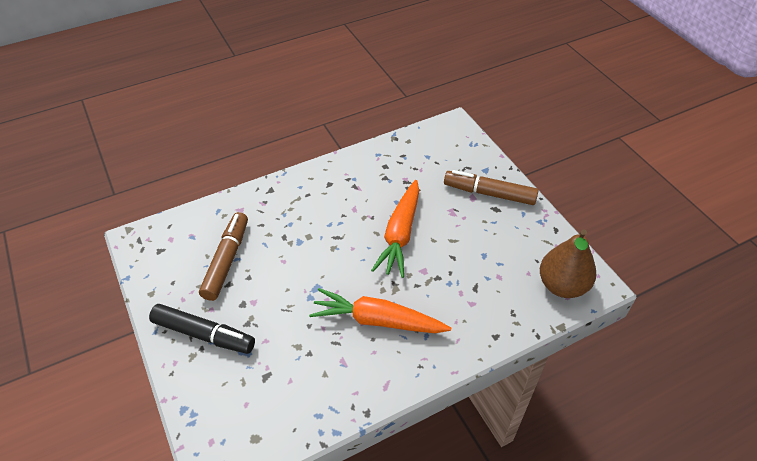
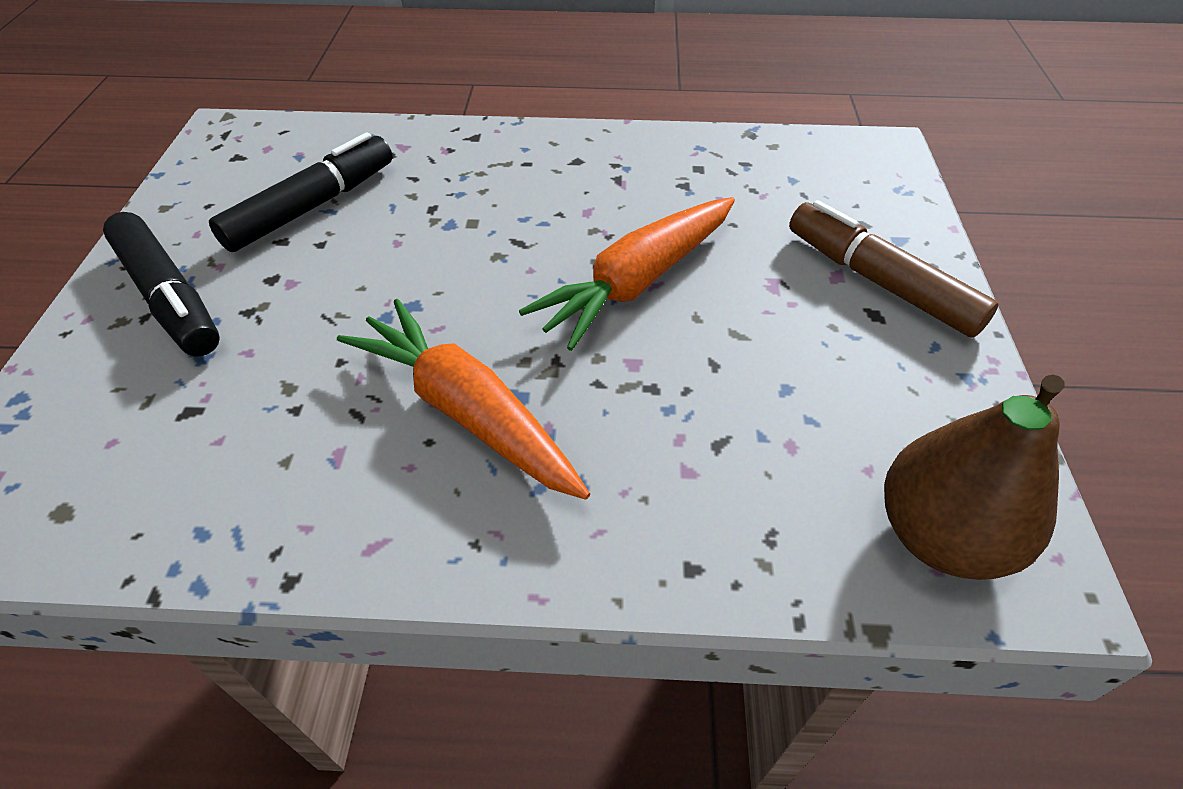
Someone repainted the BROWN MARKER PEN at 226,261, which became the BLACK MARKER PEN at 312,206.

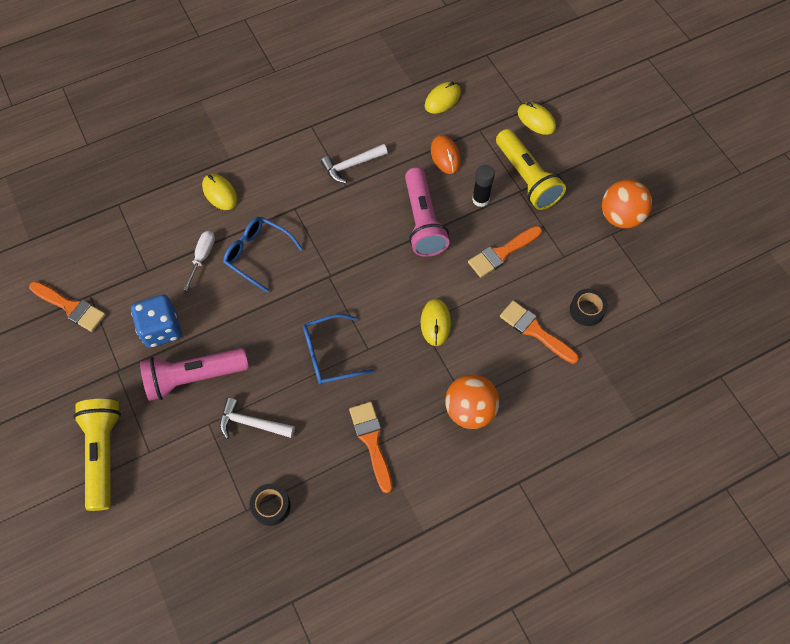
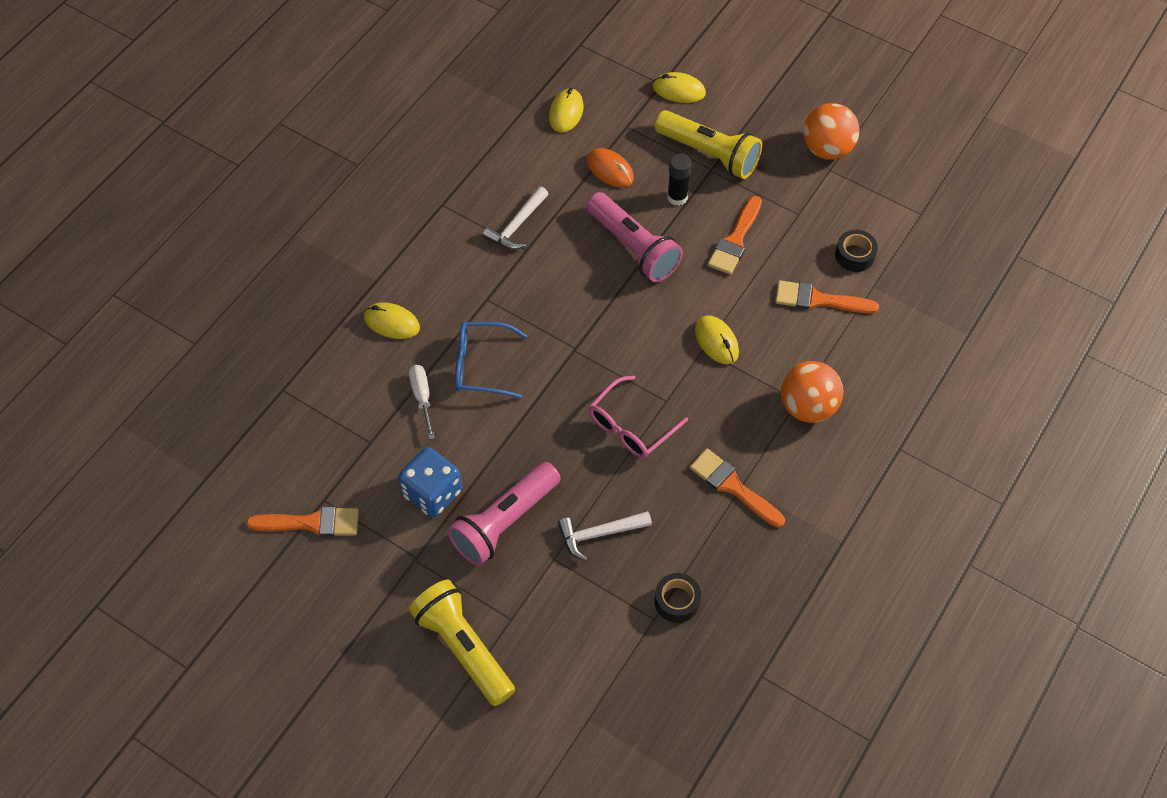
Someone repainted the COBALT GLASSES at 330,354, which became the ROSY GLASSES at 631,426.

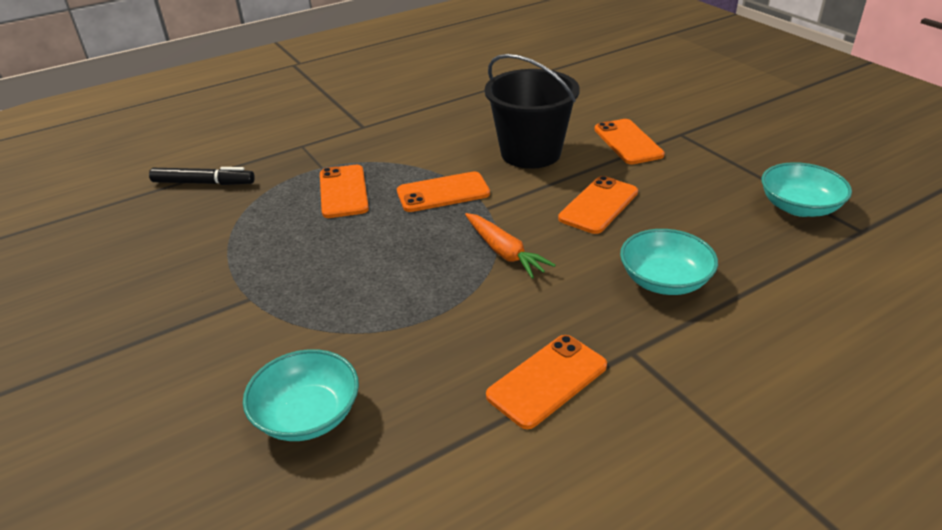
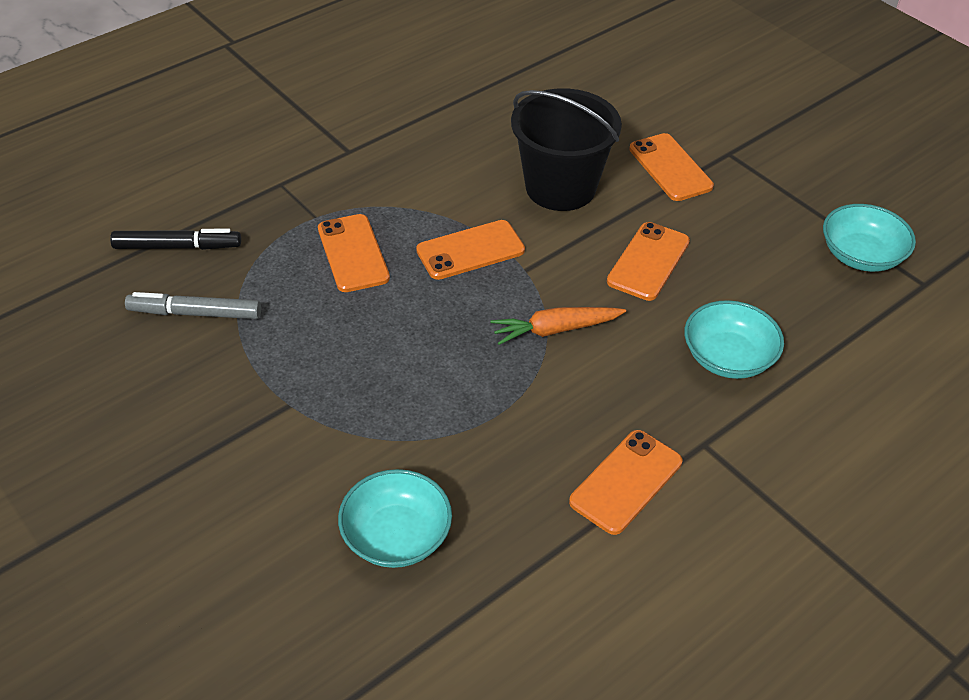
Someone rotated the ORANGE TOY CARROT at 504,252 by 120 degrees clockwise.
Someone put down the GRAY MARKER PEN at 195,313.

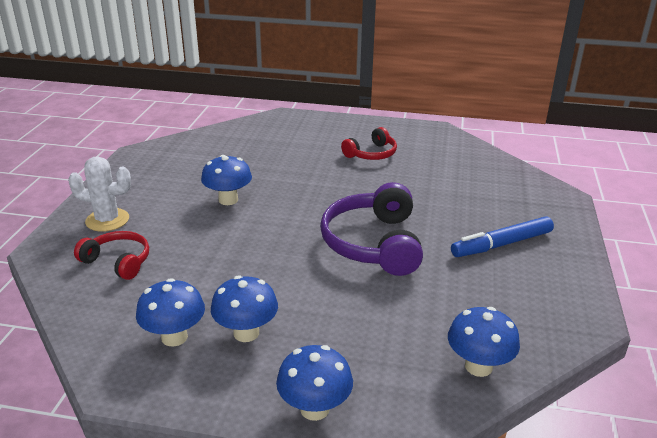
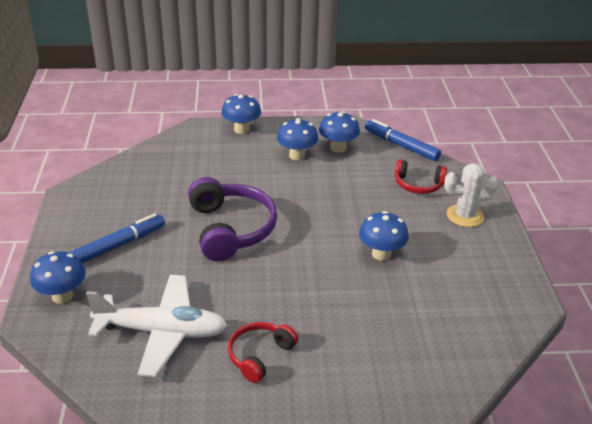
Someone carried the COBALT FUNGUS from 478,366 to 62,296.
Someone put down the PURE WHITE TOY PLANE at 162,332.
Someone put down the COBALT MARKER PEN at 401,146.

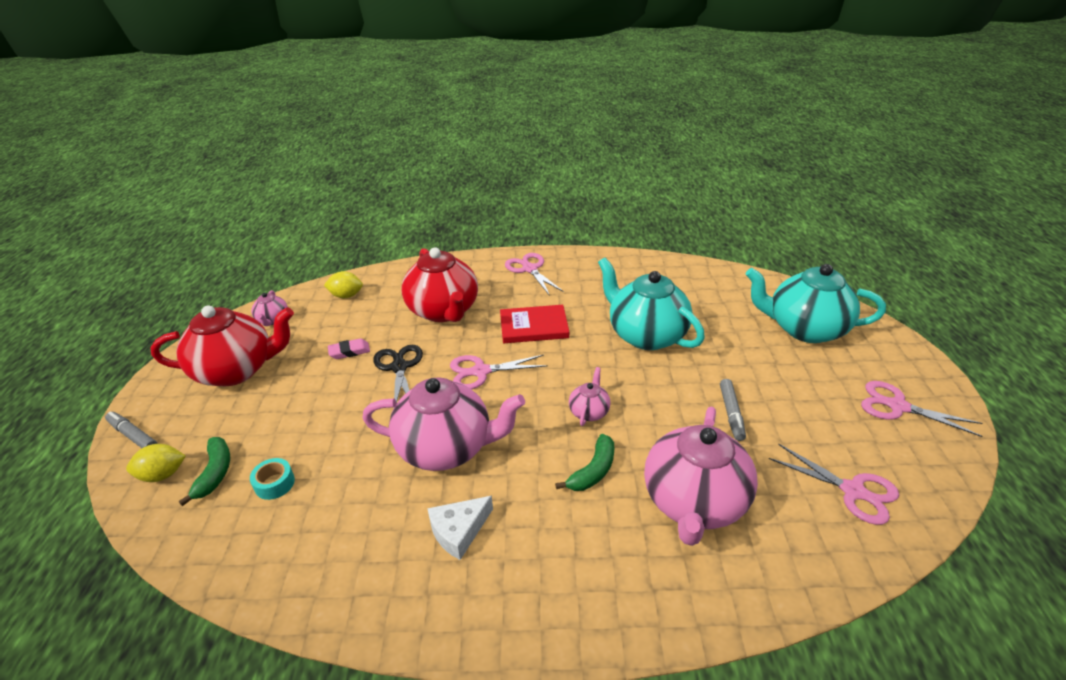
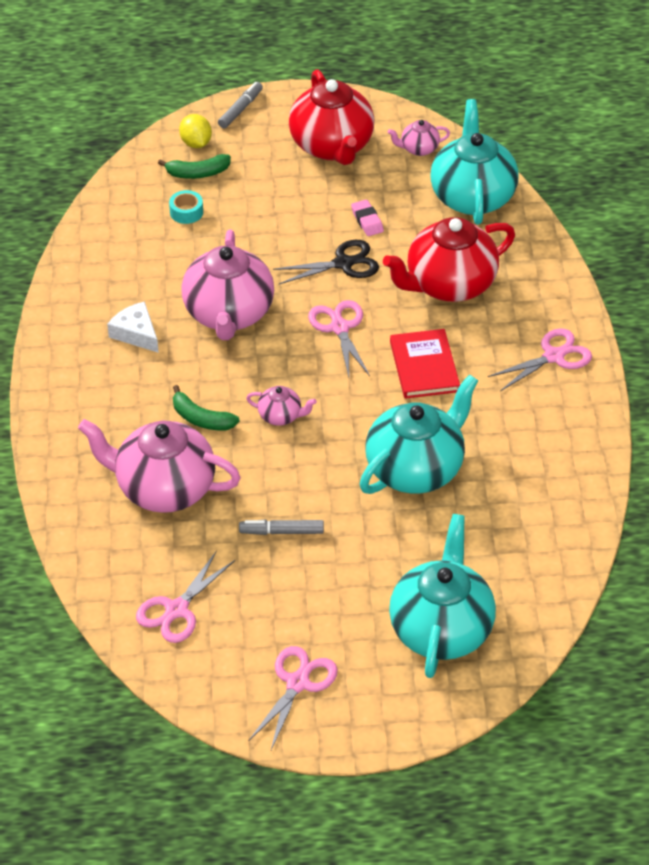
Someone swapped the GOLDEN CITRUS FRUIT at 346,296 for the AQUA TEA POT at 472,196.

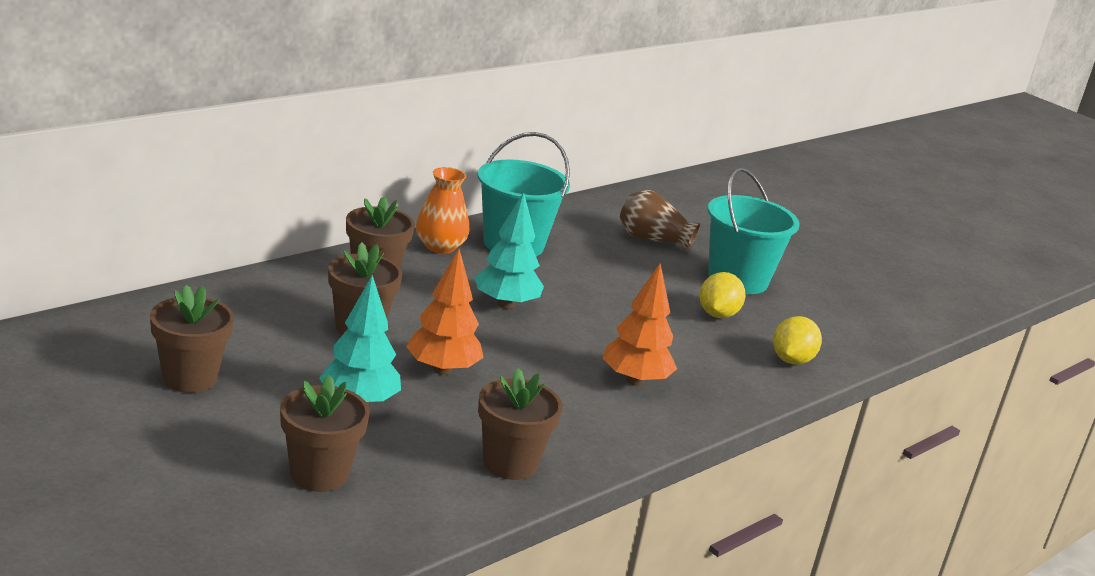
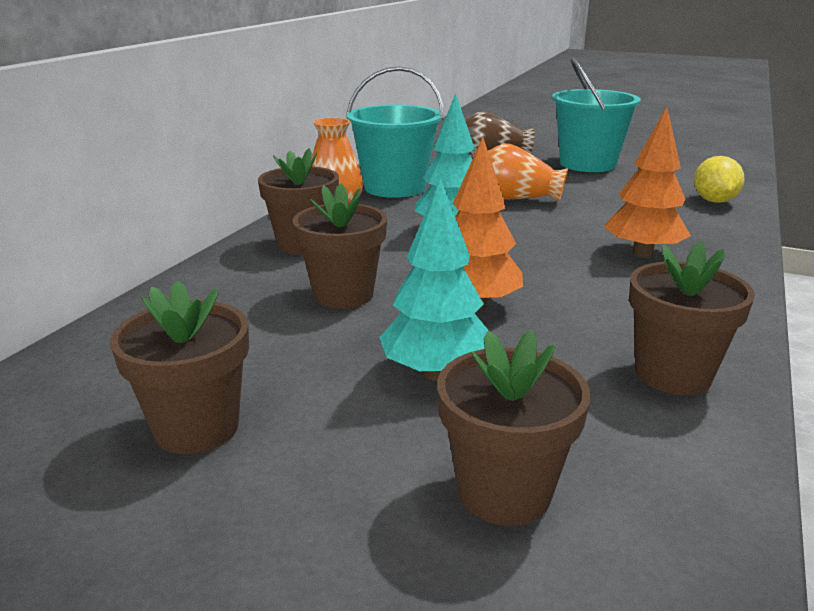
Someone took away the GOLDEN CITRUS FRUIT at 717,314.
Someone put down the ORANGE TALL VASE at 517,199.

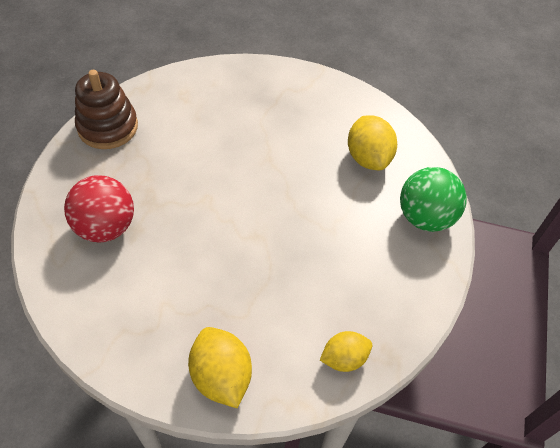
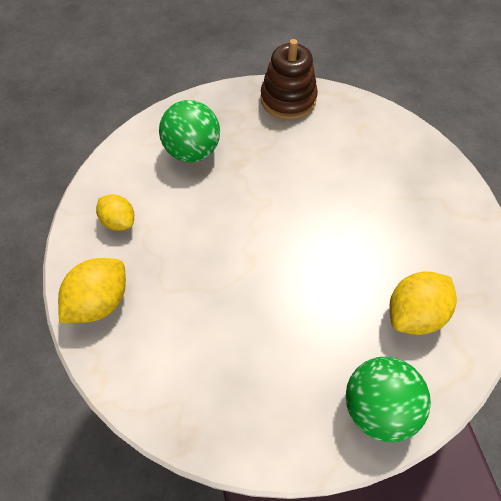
Someone repainted the RED PLAY BALL at 106,227, which became the LEAF-GREEN PLAY BALL at 192,151.
Someone carried the GOLDEN CITRUS FRUIT from 344,358 to 119,221.

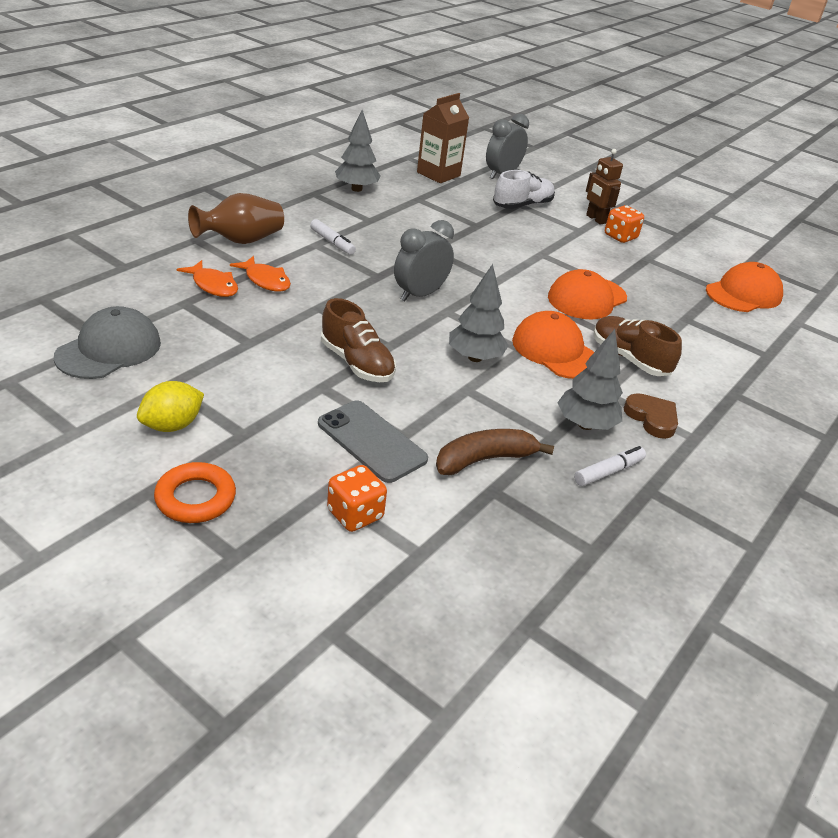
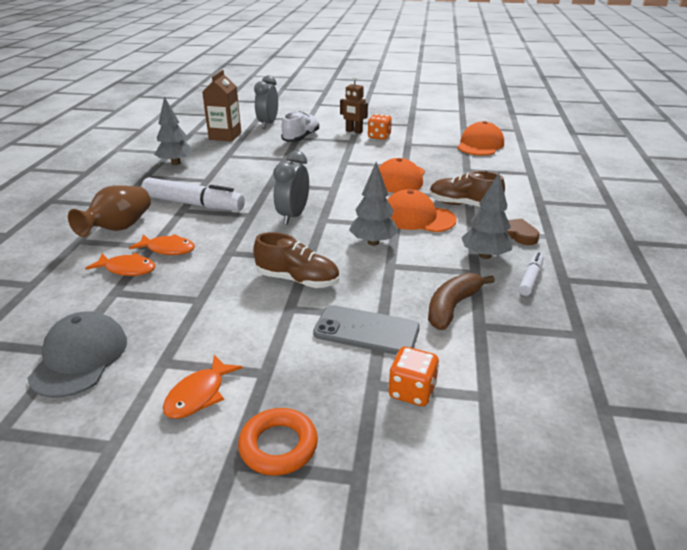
Someone swapped the GOLDEN CITRUS FRUIT at 172,425 for the ORANGE TOY FISH at 199,395.
Someone scaled the PURE WHITE MARKER PEN at 332,242 by 1.99.

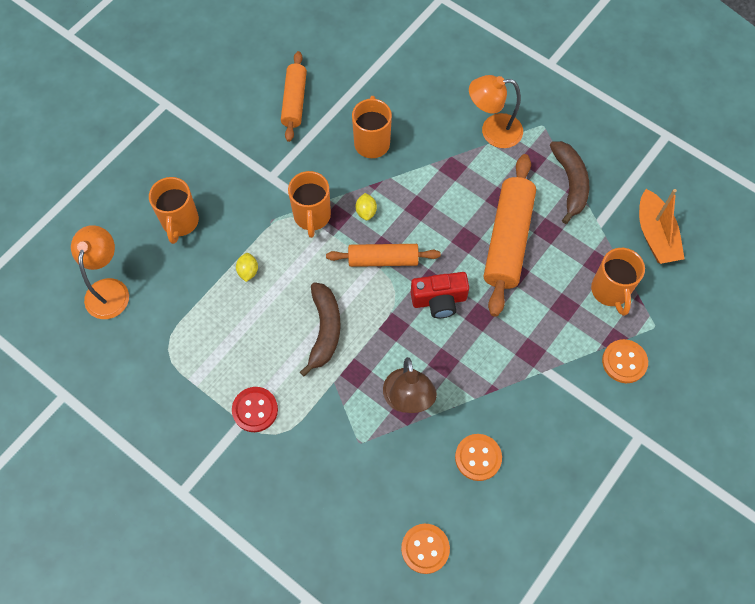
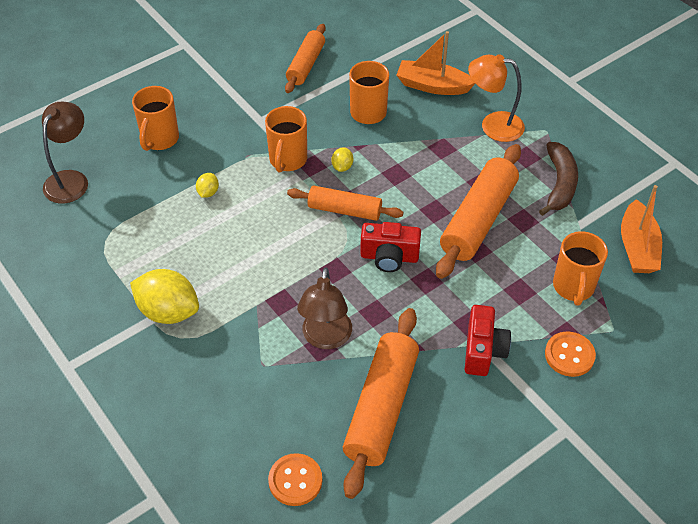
Someone repainted the ORANGE DESK LAMP at 109,289, which became the BROWN DESK LAMP at 71,180.
Someone swapped the RED BUTTON at 255,410 for the GOLDEN CITRUS FRUIT at 168,311.
Someone took away the BROWN BANANA at 324,330.
Someone swapped the ORANGE BUTTON at 478,457 for the ORANGE ROLLING PIN at 381,408.
Someone put down the ORANGE TOY BOAT at 432,86.
Someone put down the RED COMPACT CAMERA at 483,350.

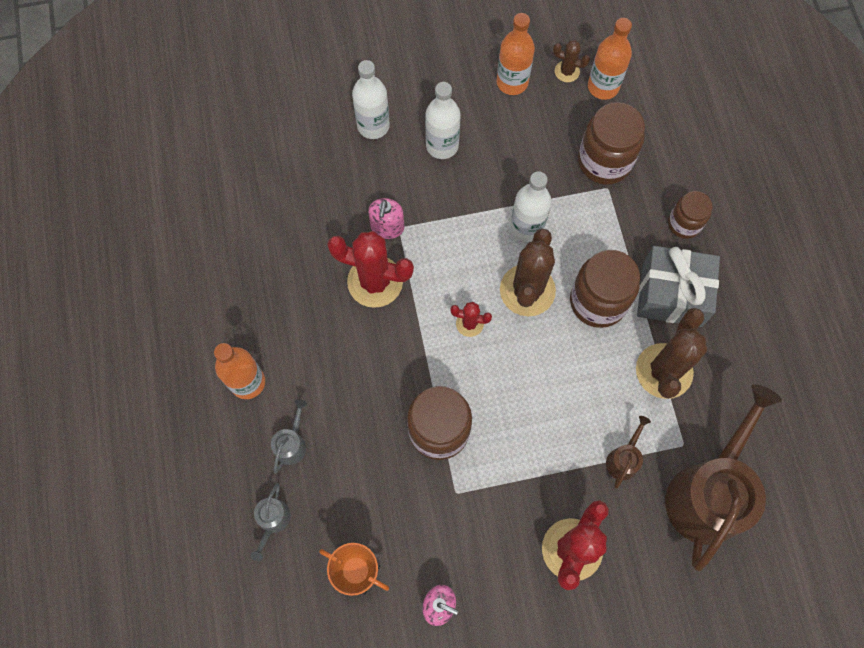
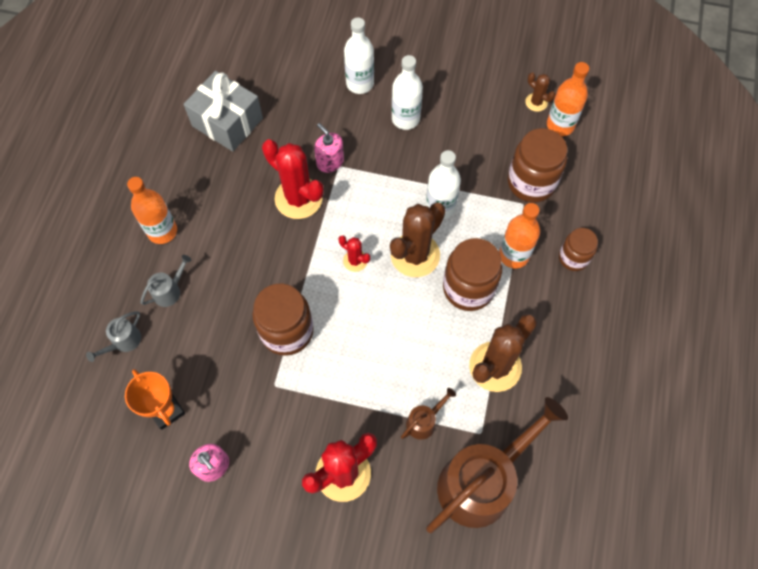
Someone rotated the ROSY PUMP BOTTLE at 387,227 by 105 degrees clockwise.
Someone carried the ORANGE DRINK BOTTLE from 512,82 to 514,255.
Someone carried the GRAY WRAPPED GIFT from 671,294 to 227,122.

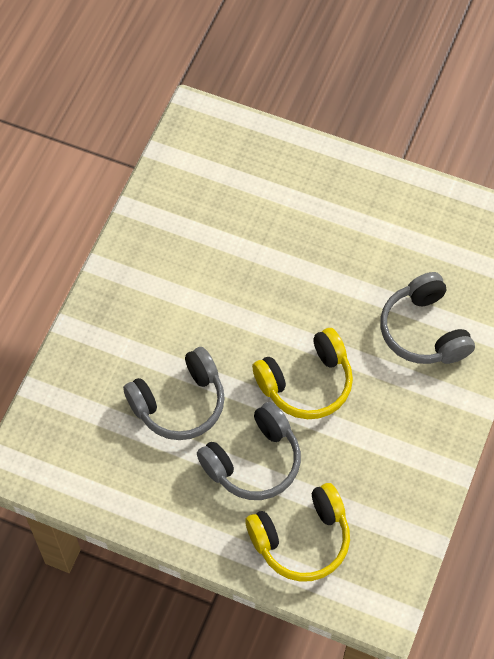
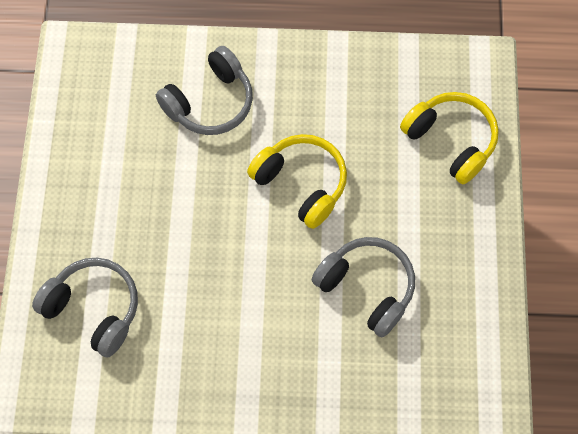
Someone carried the GRAY HEADPHONES from 253,461 to 94,309.

